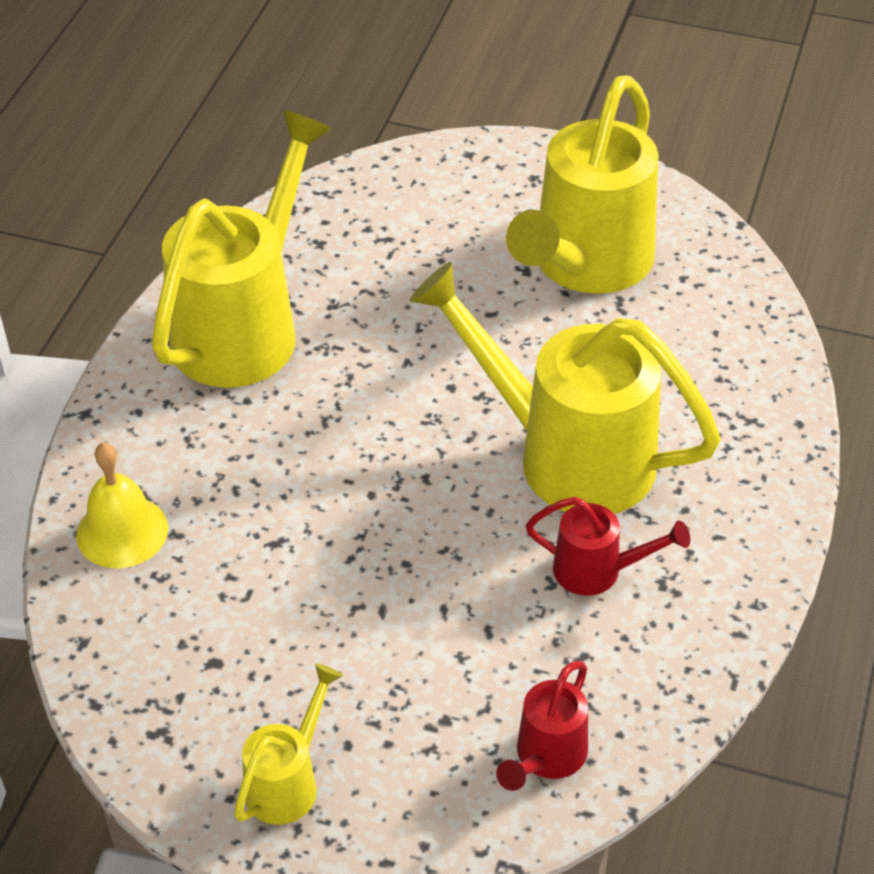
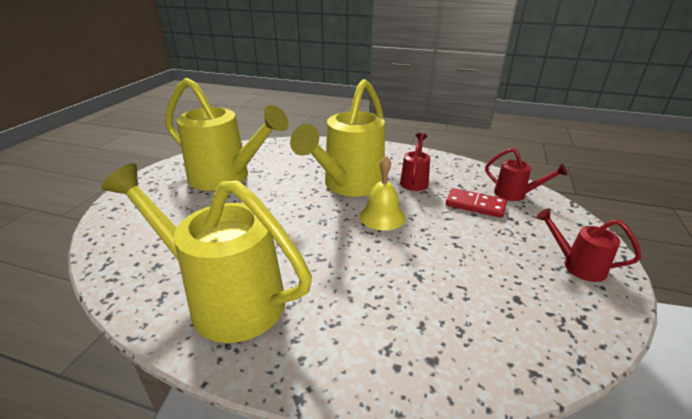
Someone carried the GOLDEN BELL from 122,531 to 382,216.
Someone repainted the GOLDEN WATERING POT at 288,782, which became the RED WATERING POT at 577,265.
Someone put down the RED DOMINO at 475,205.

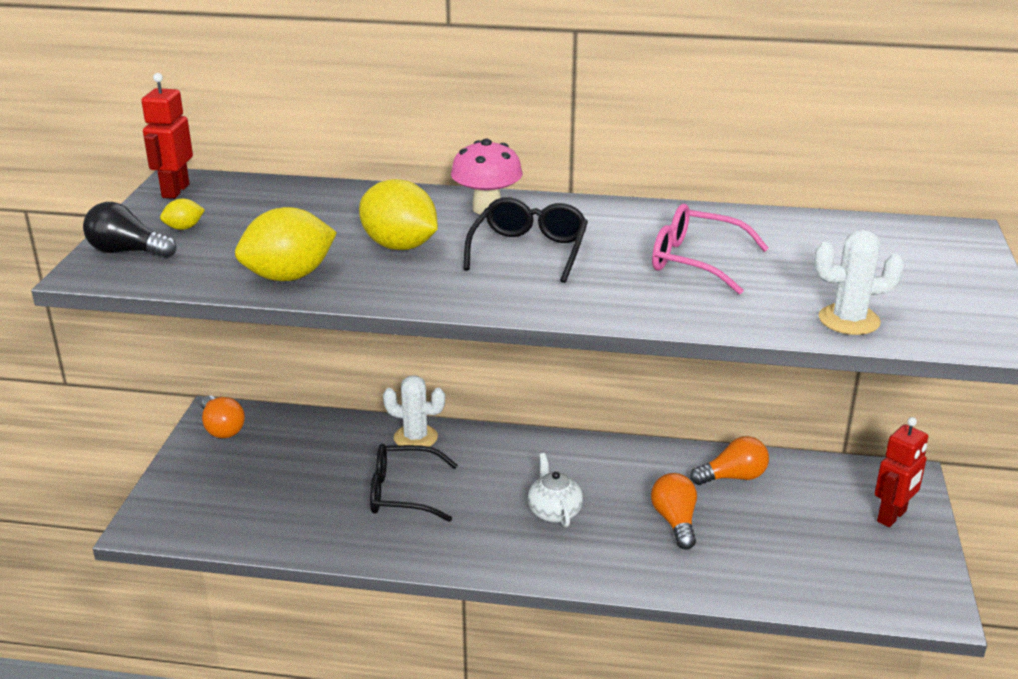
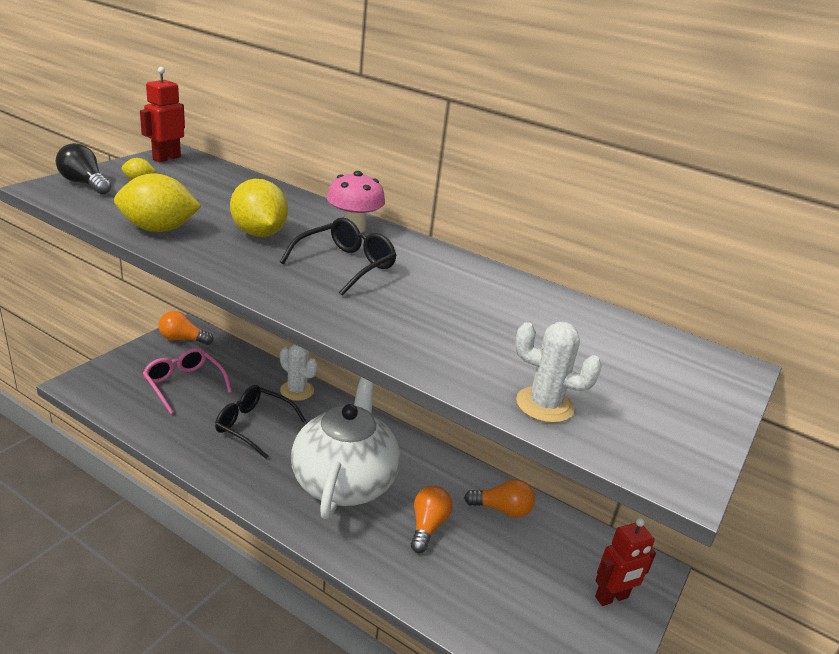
Someone rotated the ORANGE LIGHTBULB at 222,428 by 105 degrees clockwise.
Someone scaled the PURE WHITE TEA POT at 554,512 by 2.37.
Someone carried the ROSY GLASSES from 696,261 to 184,385.

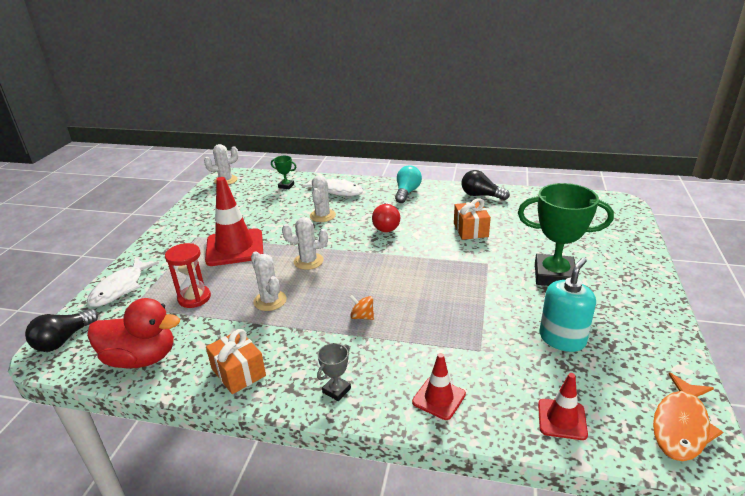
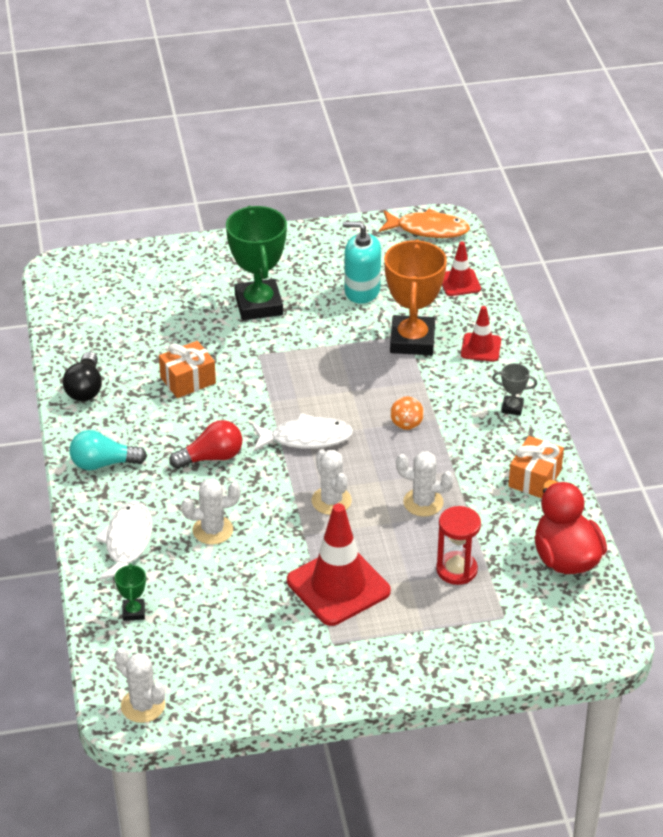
Someone took away the BLACK LIGHTBULB at 64,340.
Someone carried the PURE WHITE TOY FISH from 120,288 to 306,438.
Someone rotated the PURE WHITE PRICKLY PLANT at 270,301 by 75 degrees clockwise.
Someone put down the ORANGE PRIZE CUP at 412,340.

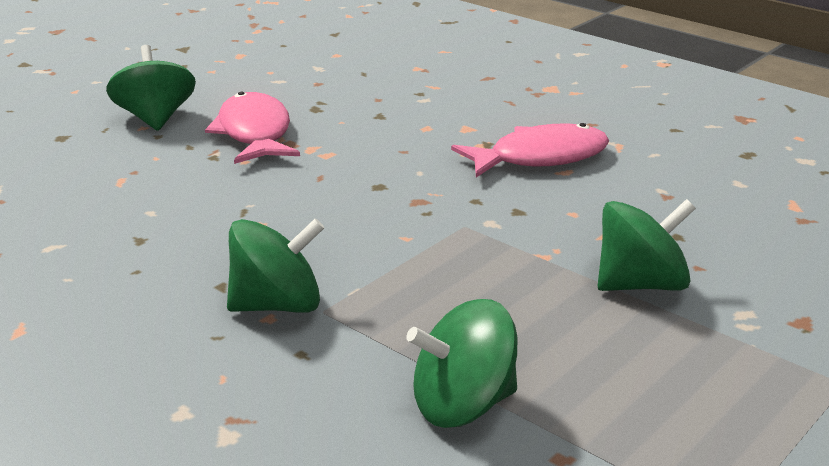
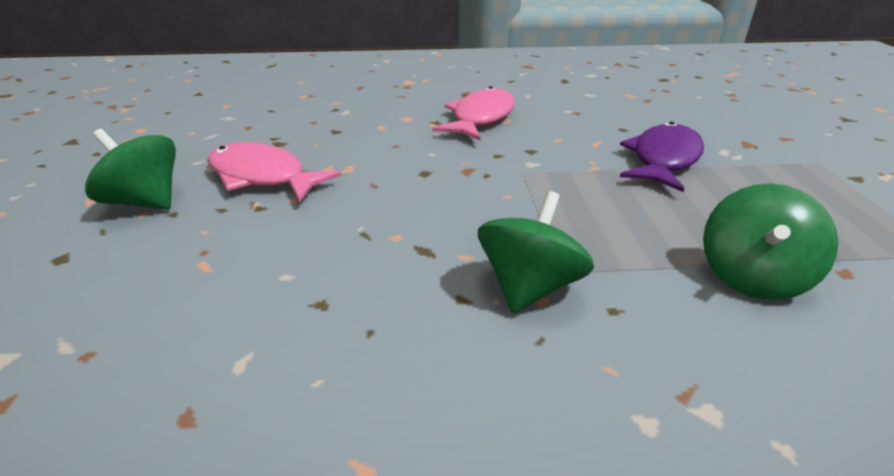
Someone swapped the LEAF-GREEN SPINNING TOP at 640,284 for the PURPLE TOY FISH at 663,160.

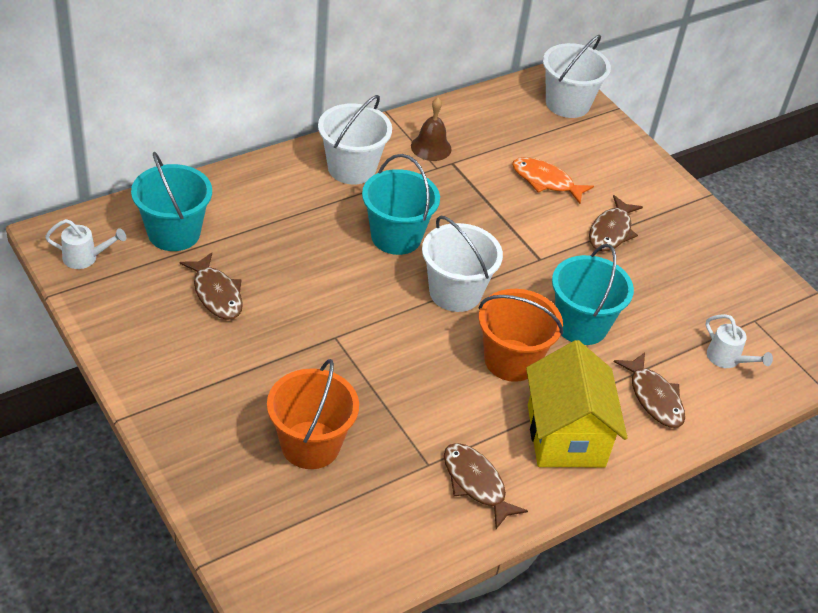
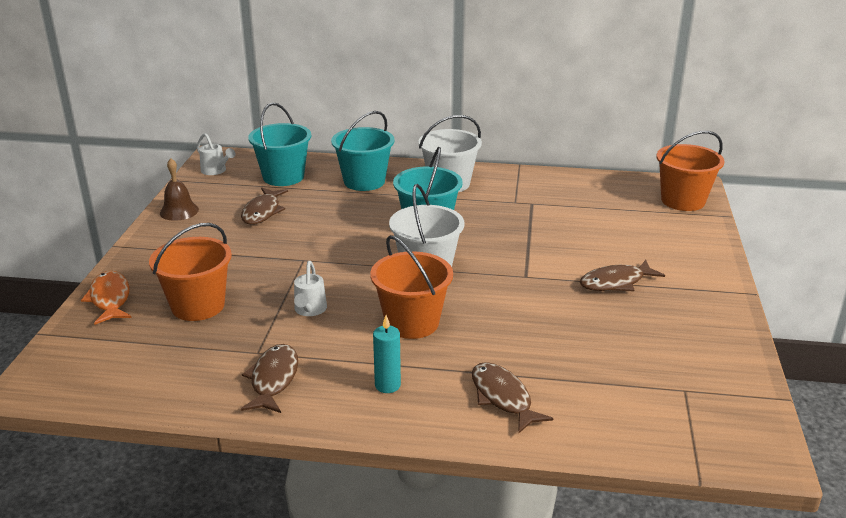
Someone carried the BROWN BELL from 431,147 to 179,211.
Someone carried the ORANGE TOY FISH from 545,181 to 110,299.
Someone swapped the GOLDEN COTTAGE at 565,436 for the AQUA PILLAR CANDLE at 387,385.
Someone repainted the PURE WHITE PAIL at 567,104, which became the ORANGE PAIL at 683,201.
Someone carried the AQUA PAIL from 581,325 to 364,181.
Someone rotated the BROWN TOY FISH at 654,398 by 135 degrees clockwise.
Someone carried the PURE WHITE WATERING POT from 727,359 to 309,310.

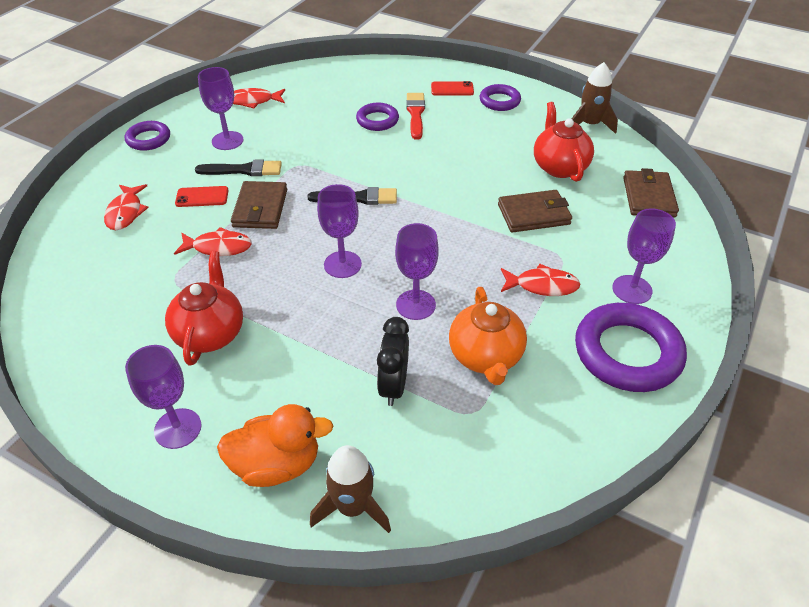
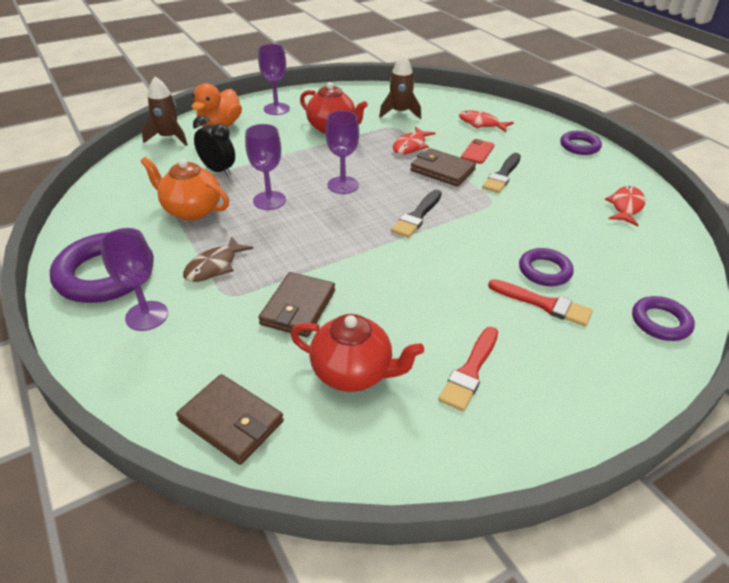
Someone took away the PURPLE GOBLET at 227,141.
Someone took away the RED MOBILE PHONE at 452,89.
Someone carried the PURPLE RING from 499,101 to 660,322.
Someone repainted the RED TOY FISH at 542,285, which became the BROWN TOY FISH at 214,266.
Someone carried the BROWN ROCKET from 589,125 to 400,113.
Someone put down the RED PAINTBRUSH at 470,371.

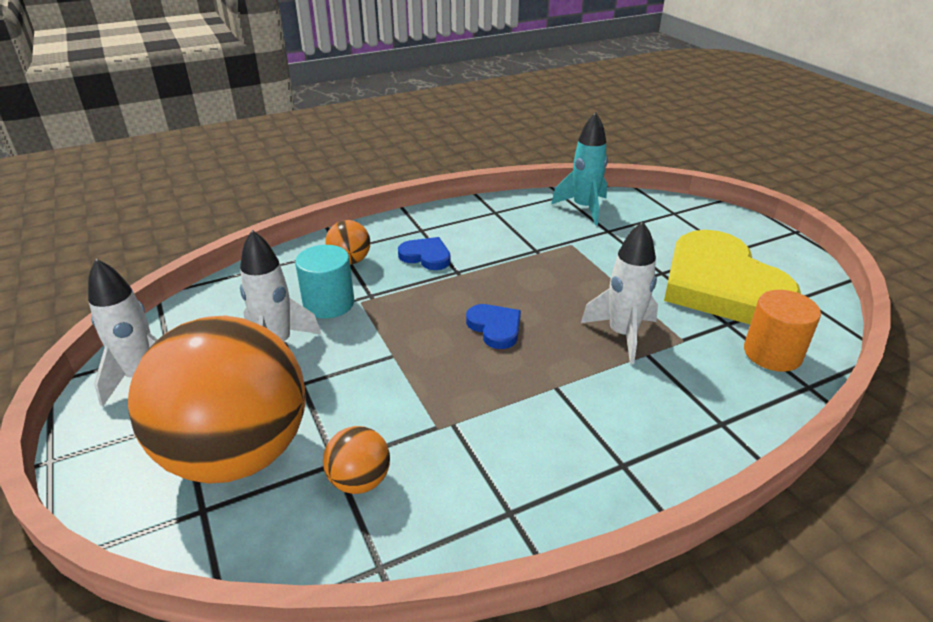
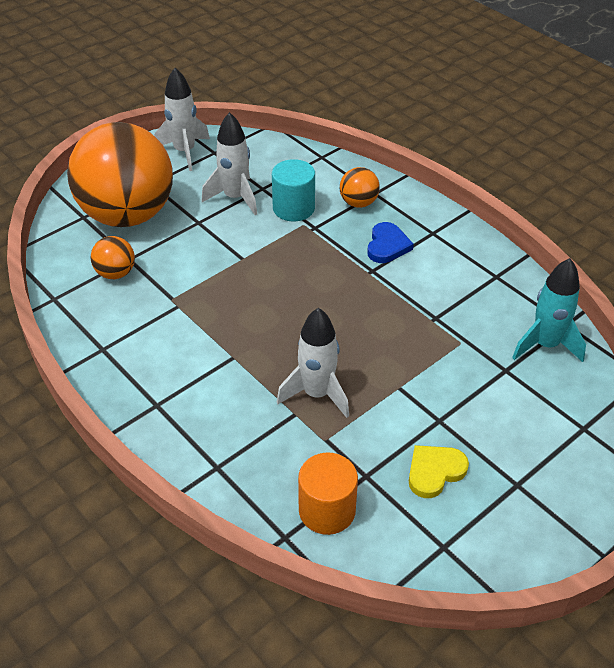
Someone took away the COBALT LOVE HEART at 495,328.
Someone scaled the GOLDEN LOVE HEART at 721,286 by 0.42.

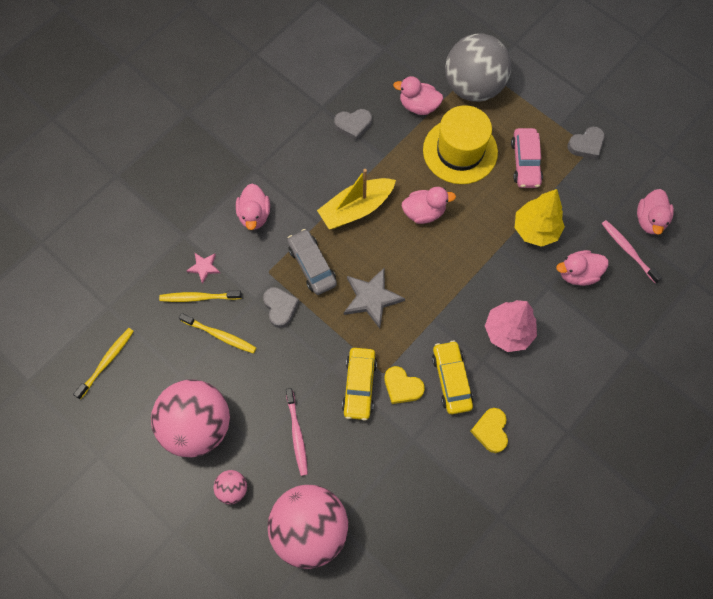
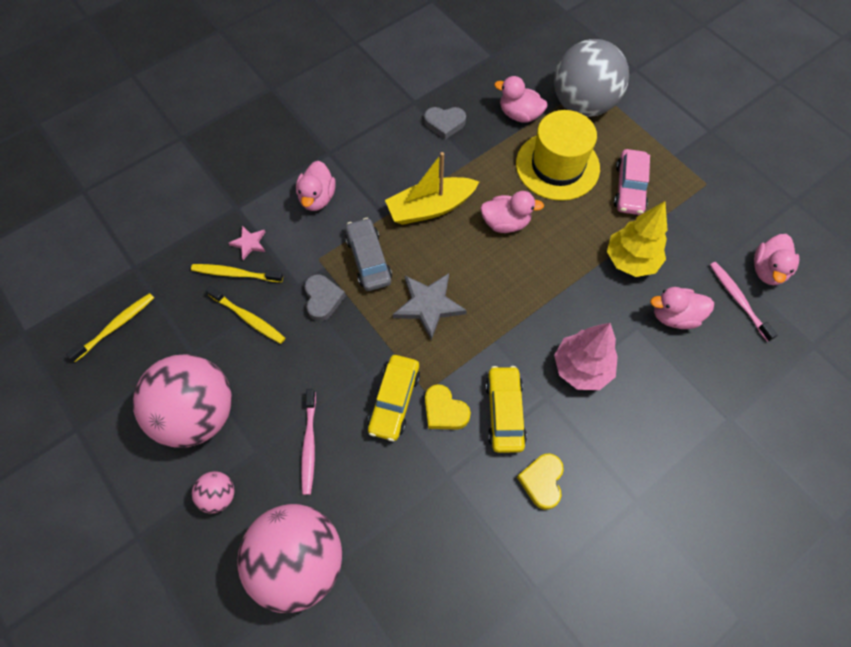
Someone took away the GRAY LOVE HEART at 586,145.

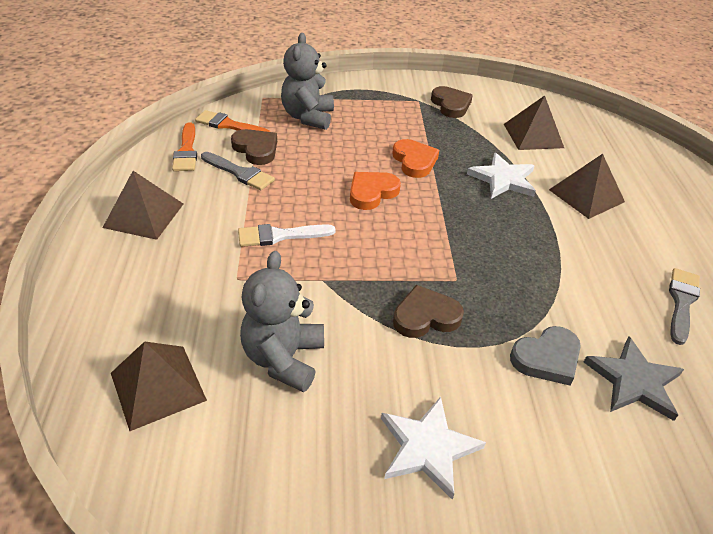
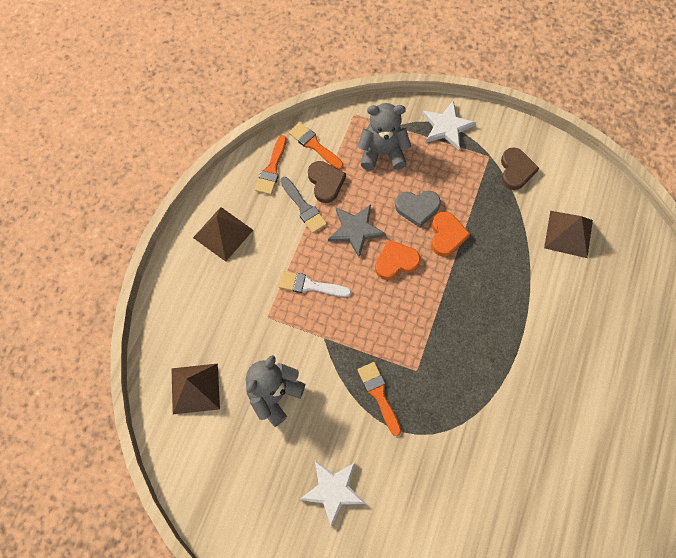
Someone rotated the GRAY STUFFED BEAR at 308,117 by 60 degrees clockwise.
Someone swapped the BROWN LOVE HEART at 425,316 for the ORANGE PAINTBRUSH at 379,394.
Someone carried the PURE WHITE STAR from 503,179 to 446,127.
Someone carried the GRAY LOVE HEART from 547,358 to 417,208.
Someone took away the BROWN PYRAMID at 586,195.
Someone carried the GRAY STAR from 634,381 to 355,230.
Someone took away the GRAY PAINTBRUSH at 681,302.

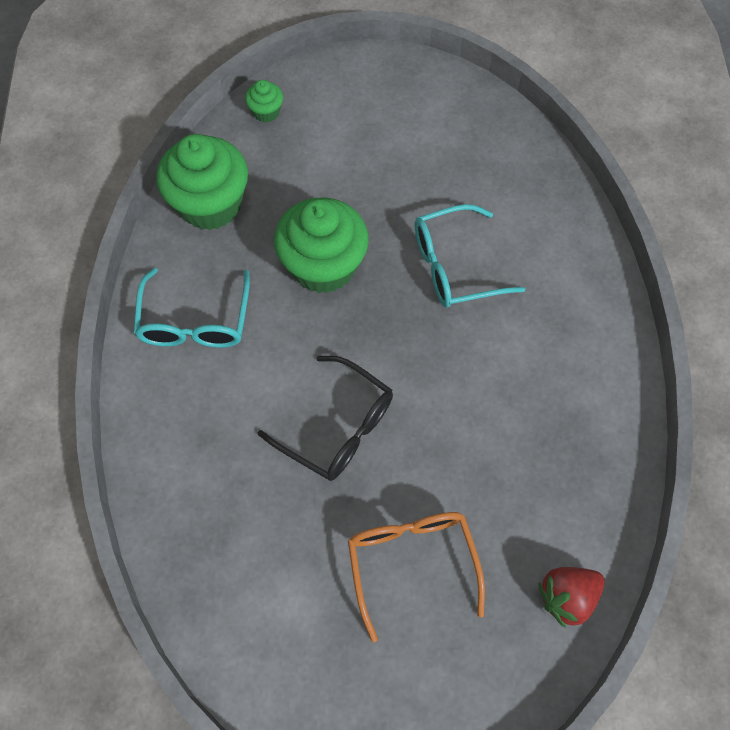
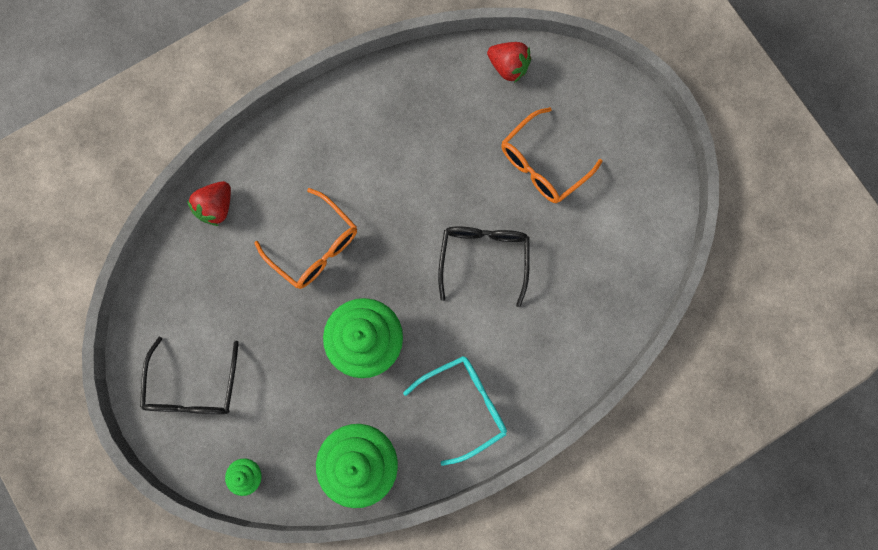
Someone repainted the AQUA GLASSES at 454,266, which became the ORANGE GLASSES at 315,247.
Someone put down the BLACK GLASSES at 194,387.
Someone put down the RED BERRY at 217,207.

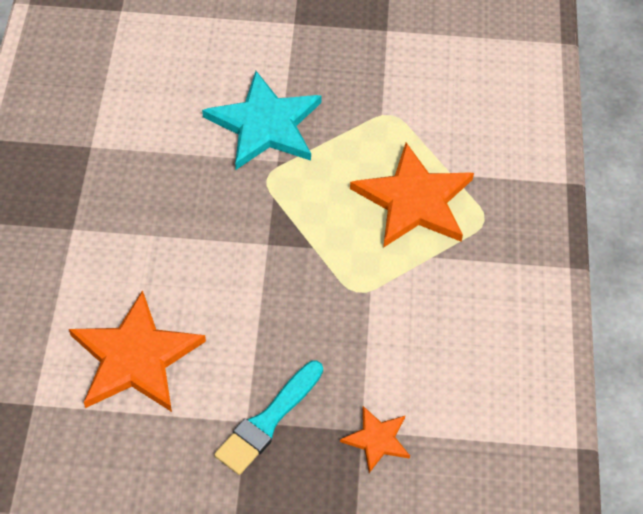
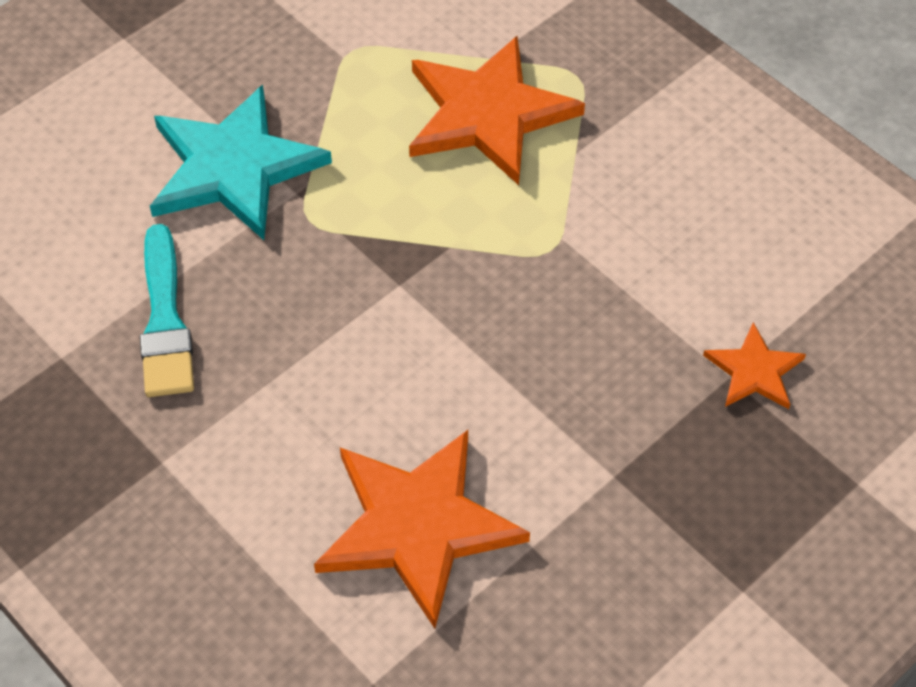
Someone carried the AQUA PAINTBRUSH from 268,421 to 165,320.

